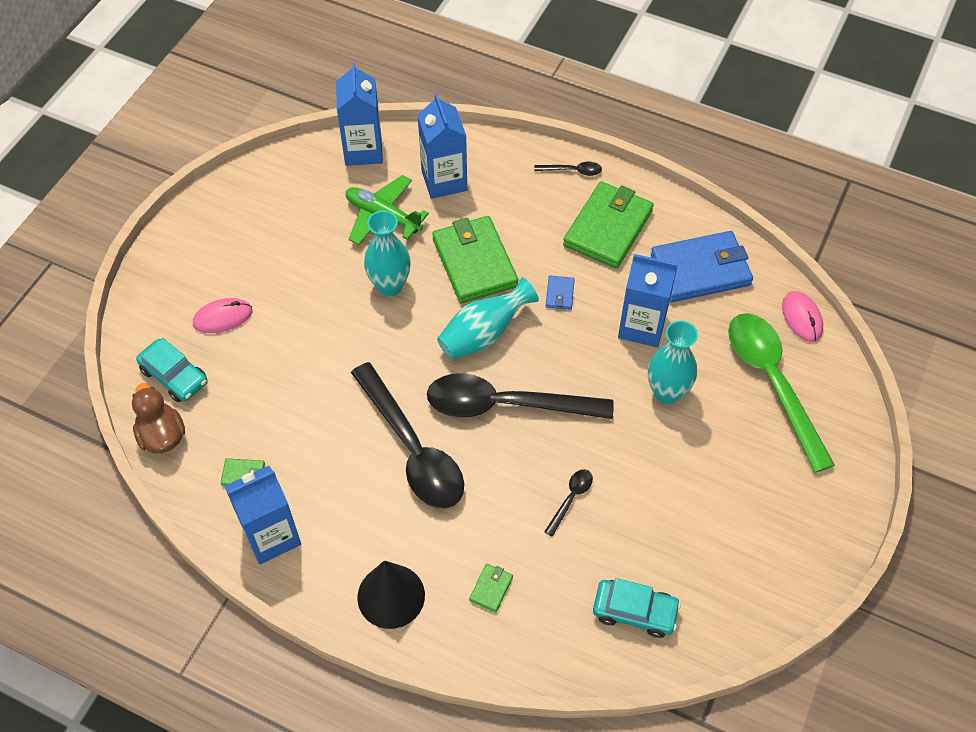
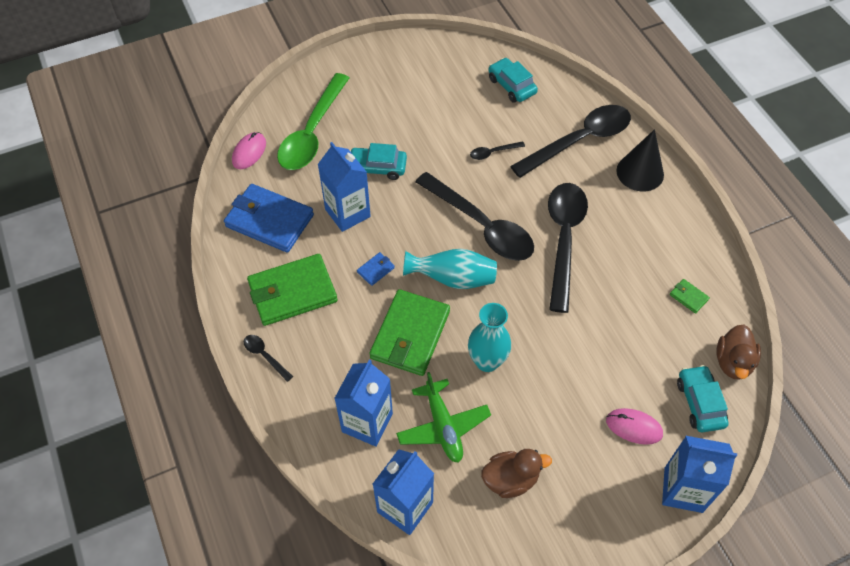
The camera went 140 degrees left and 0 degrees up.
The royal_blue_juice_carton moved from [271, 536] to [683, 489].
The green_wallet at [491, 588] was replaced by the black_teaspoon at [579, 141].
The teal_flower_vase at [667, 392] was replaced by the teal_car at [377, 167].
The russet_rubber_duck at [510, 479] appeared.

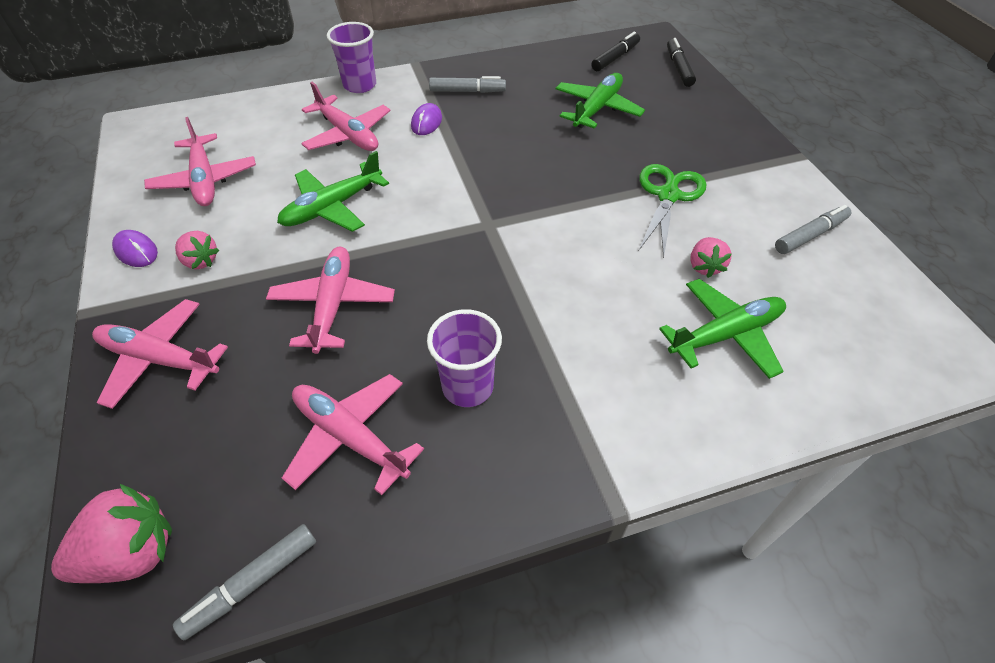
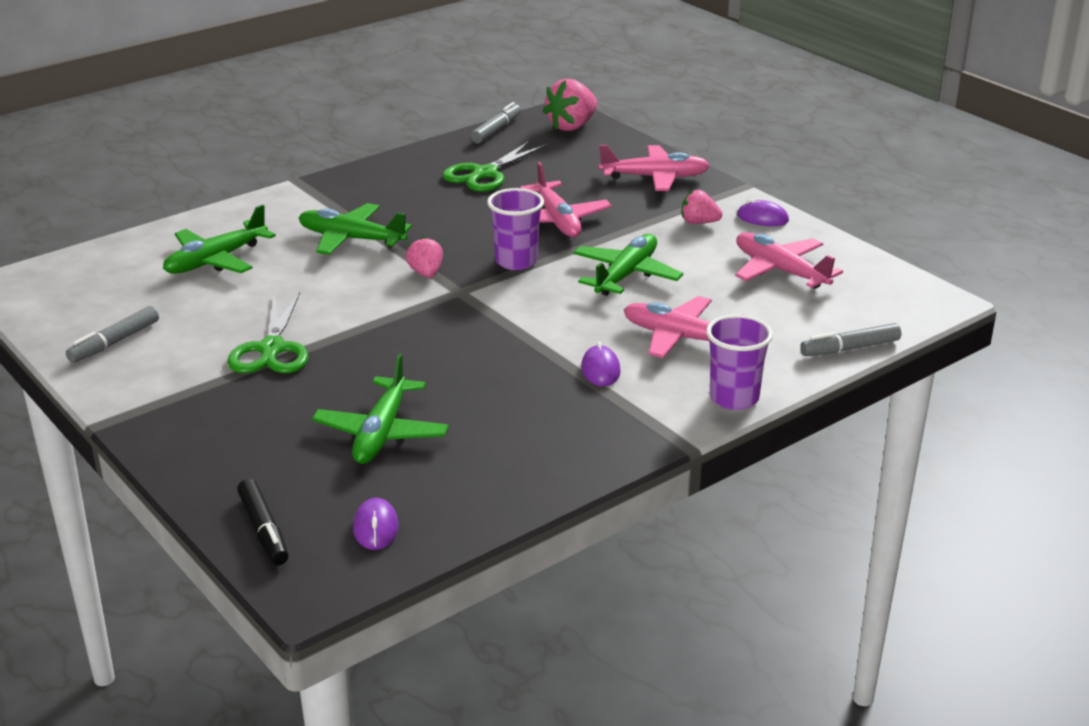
The camera went 160 degrees right and 20 degrees down.
The rosy_toy_plane at [350, 437] was replaced by the green_shears at [485, 173].
The violet_tumbler moved from [467, 387] to [516, 261].
The ash-grey_marker_pen moved from [467, 91] to [850, 348].
The black_marker_pen at [615, 58] was replaced by the violet_computer_mouse at [375, 528].
The rosy_berry moved from [704, 266] to [426, 273].
The green_toy_plane at [351, 239] appeared.

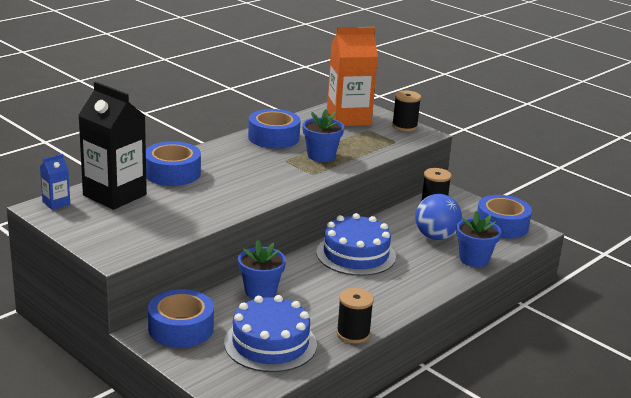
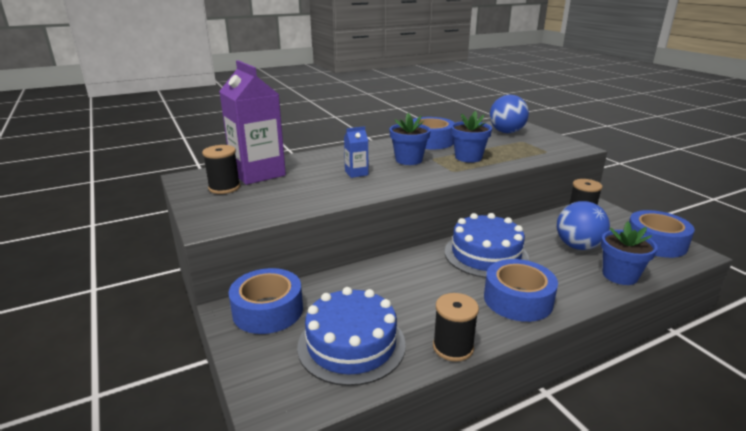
The camera went 20 degrees right and 0 degrees up.
The royal_blue_juice_carton moved from [56, 203] to [356, 173].
The black_juice_carton at [114, 195] became the violet_juice_carton at [258, 173].
The royal_blue_roll_of_tape moved from [172, 173] to [518, 299].
The royal_blue_potted_plant moved from [260, 291] to [408, 160].
The orange_juice_carton at [348, 118] was replaced by the royal_blue_play_ball at [506, 132].
The black_bobbin moved from [404, 126] to [224, 188].

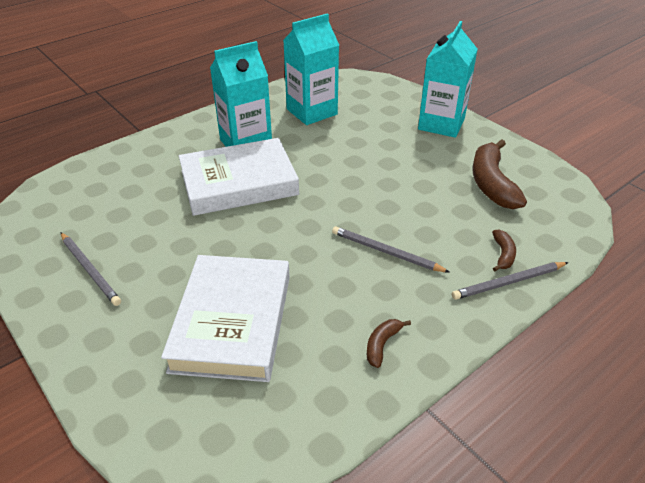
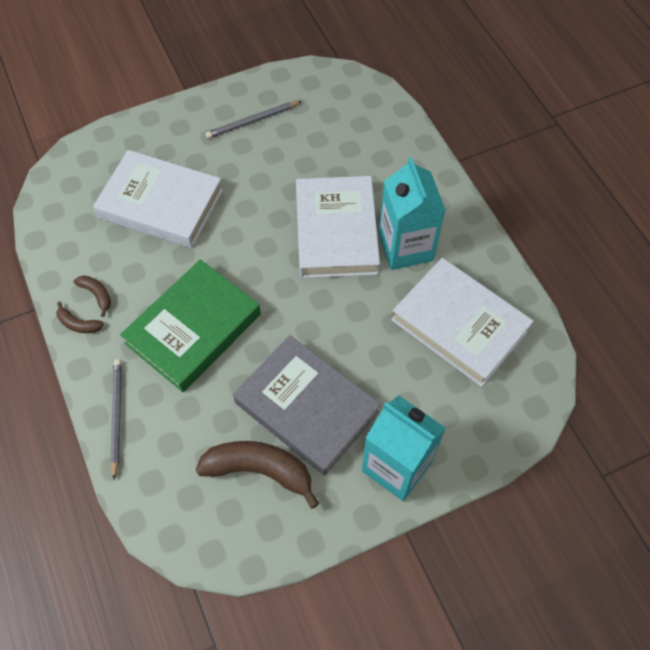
The camera went 105 degrees right and 20 degrees up.
The teal_juice_carton at [312, 112] was replaced by the snow-white_book at [460, 325].
The ash-grey_lead_pencil at [386, 252] was replaced by the green_book at [193, 329].
The russet_toy_banana moved from [503, 254] to [78, 324].
The ash-grey_book at [306, 407] appeared.

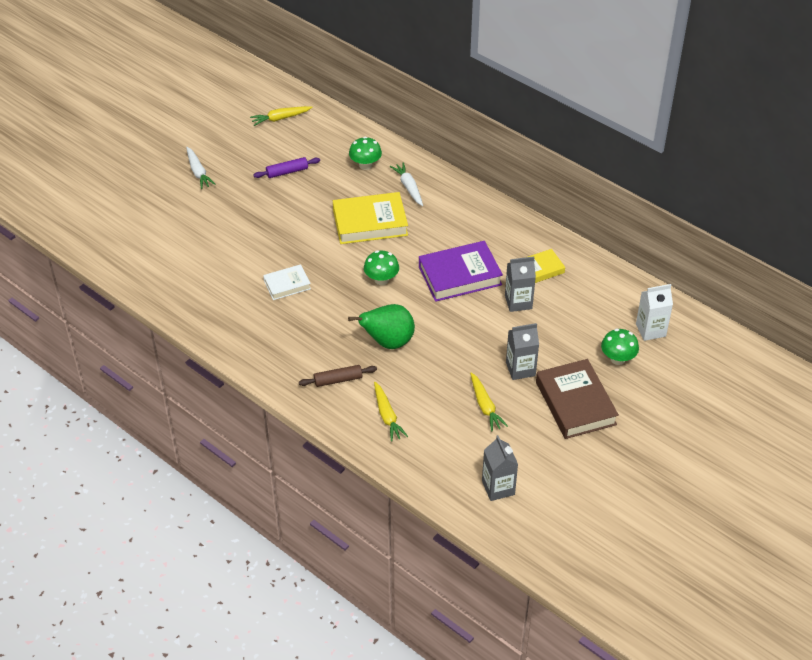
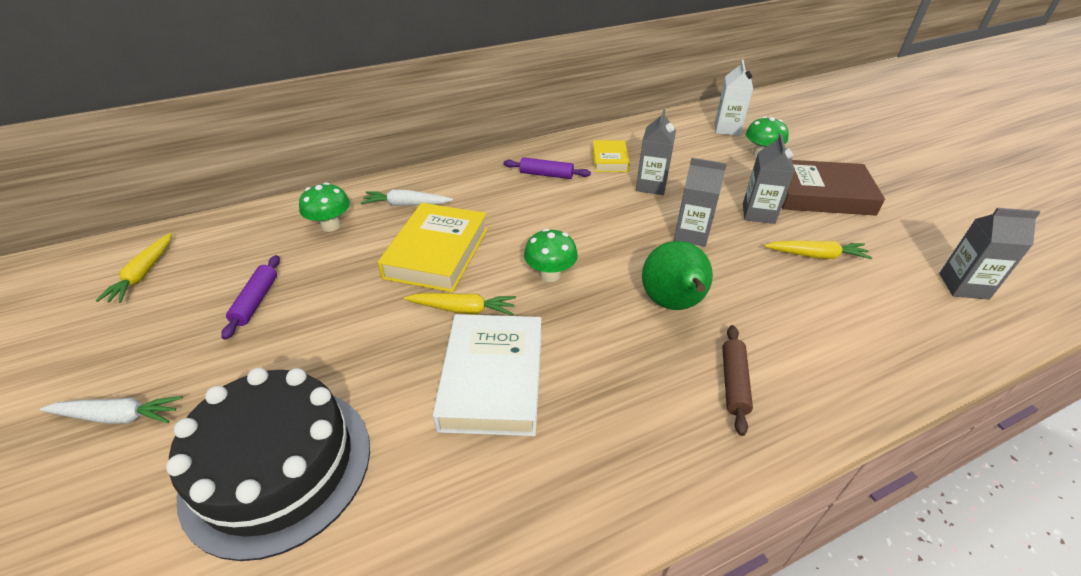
The camera went 65 degrees left and 5 degrees down.
The snow-white_book at [287, 285] changed to 1.78 times the size.
The bright_yellow_carrot moved from [387, 416] to [463, 309].
The violet_book at [459, 275] disappeared.
The black_gateau at [277, 466] appeared.
The violet_rolling_pin at [546, 174] appeared.
The ash-grey_juice_carton at [691, 234] appeared.

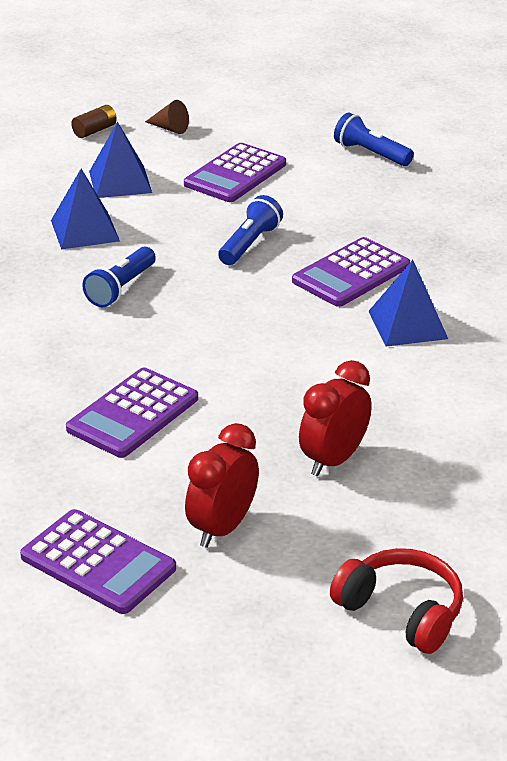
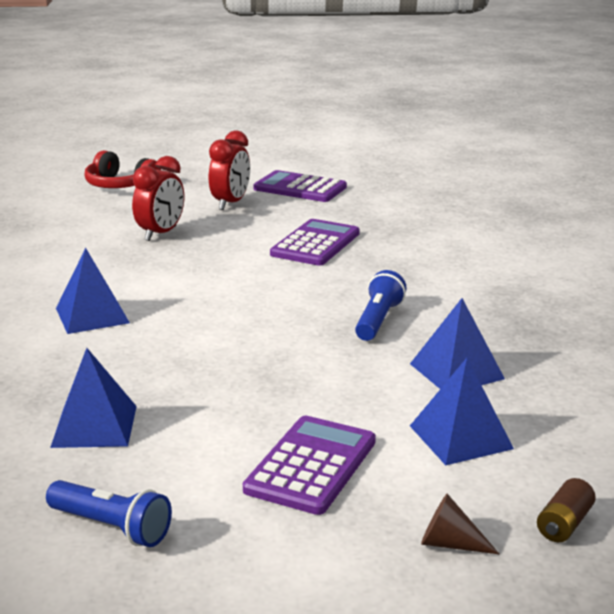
The camera went 170 degrees right and 10 degrees down.
The royal_blue_torch at [249, 244] disappeared.
The violet_calculator at [351, 274] disappeared.
The royal_blue_pyramid_shape at [95, 426] appeared.

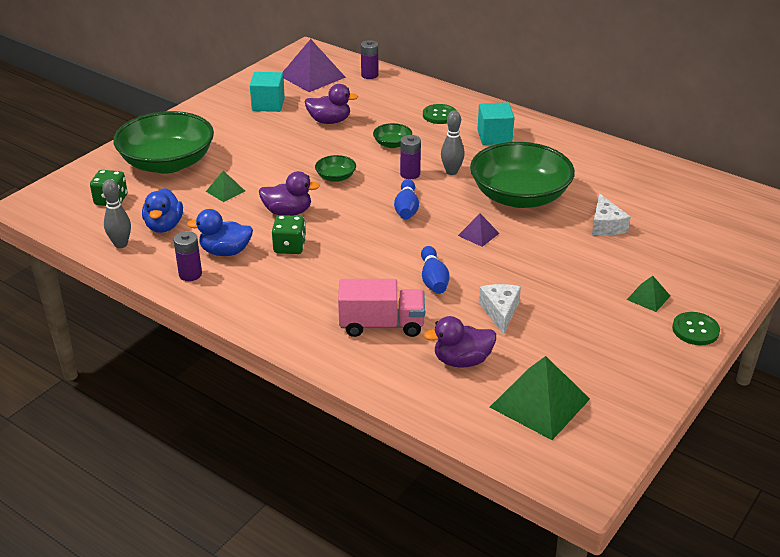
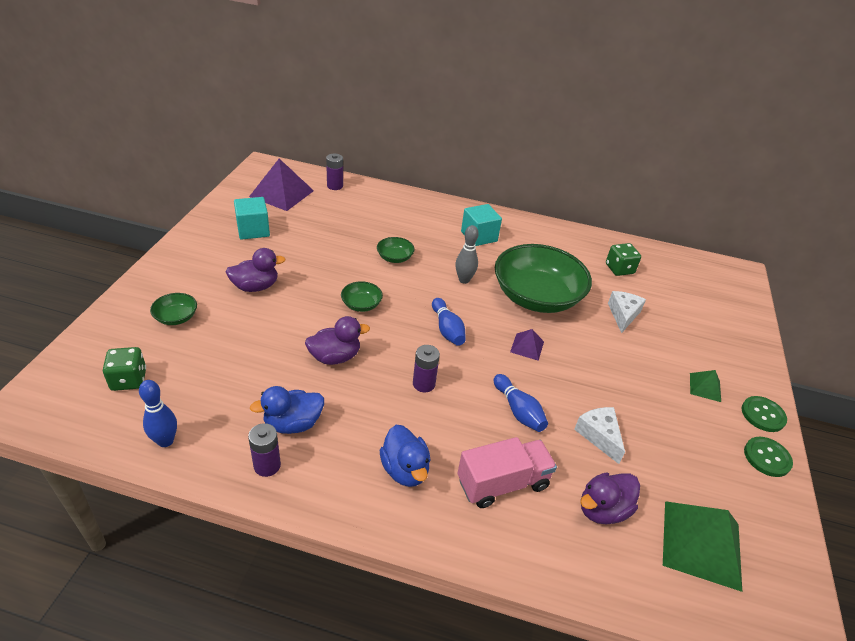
The camera went 25 degrees left and 5 degrees up.
The ash-grey_bowling_pin at [121, 244] became the royal_blue_bowling_pin at [165, 441].
The green_serving_bowl at [167, 163] changed to 0.41 times the size.
The royal_blue_rubber_duck moved from [164, 226] to [405, 470].
The green_pyramid_shape at [225, 191] disappeared.
The green_game_die moved from [289, 247] to [619, 269].
The violet_rubber_duck moved from [329, 121] to [255, 286].
The violet_AA_battery moved from [410, 174] to [424, 384].
The green_button moved from [439, 115] to [767, 457].
The snow-white_cheese at [606, 225] turned 135 degrees counterclockwise.

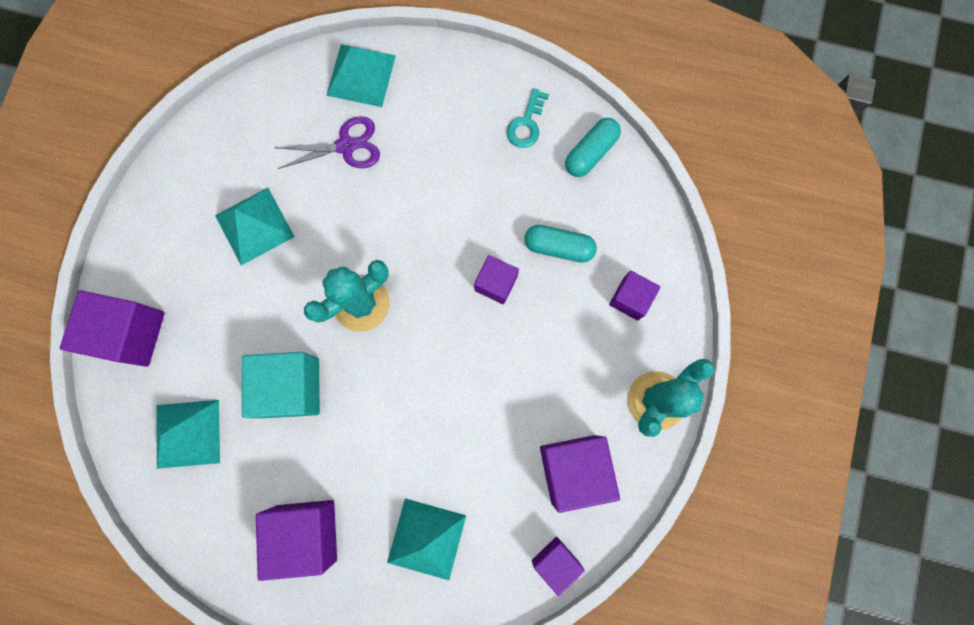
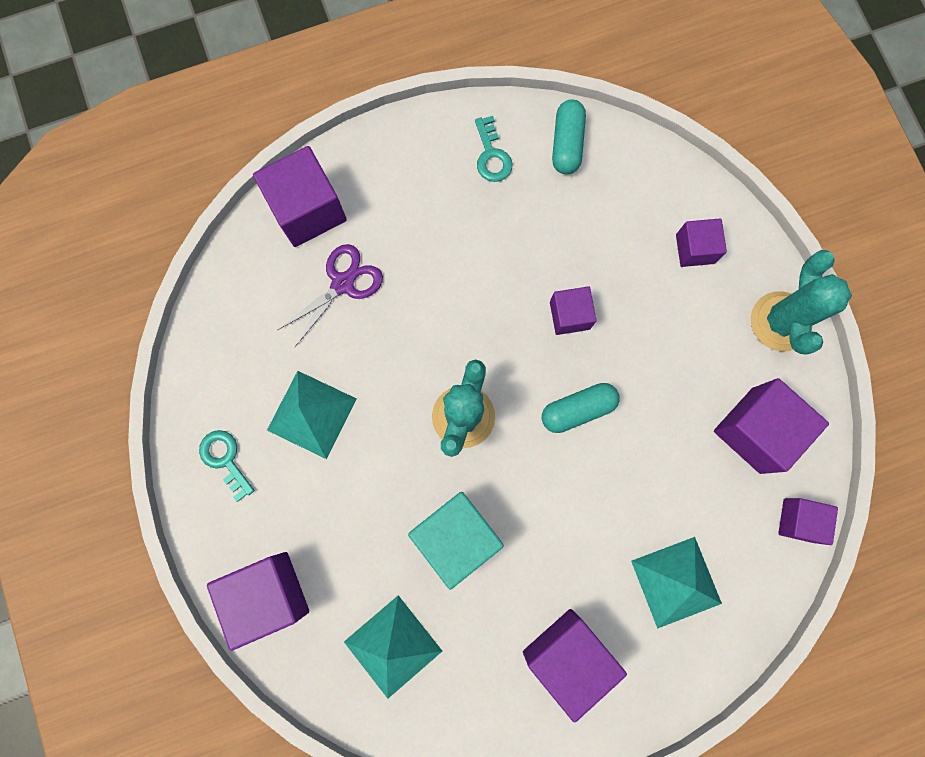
The camera went 35 degrees left and 0 degrees up.
The teal_pyramid_shape at [361, 75] was replaced by the violet_solid_cube at [307, 210].
The teal_pill_shape moved from [558, 247] to [578, 409].
The teal_latchkey at [225, 459] appeared.

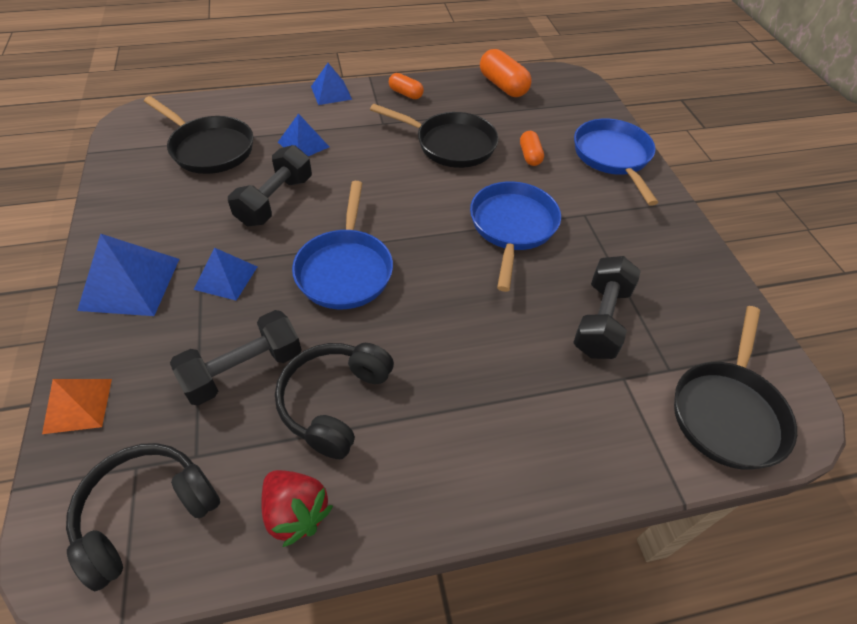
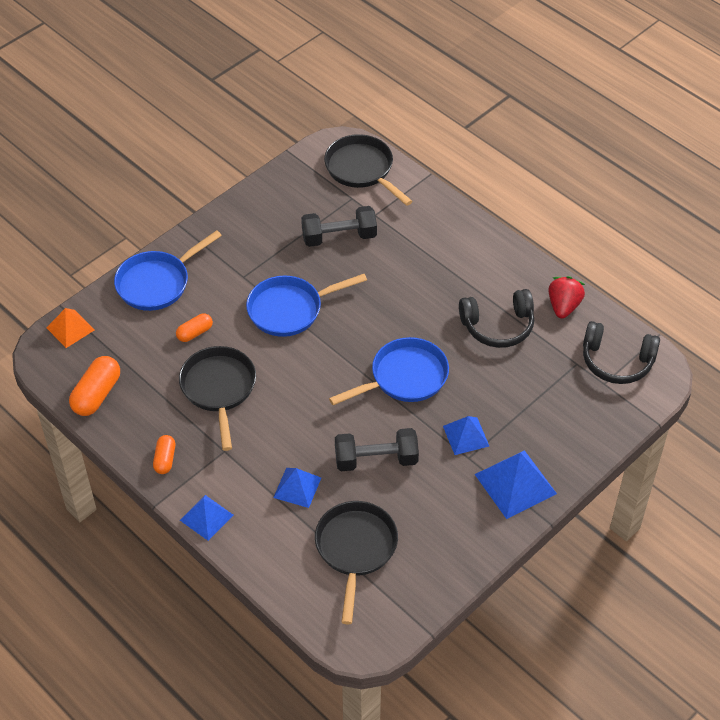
The camera went 120 degrees left and 0 degrees up.
The orange_pyramid_shape moved from [78, 405] to [70, 328].
The black_dumbbell at [244, 370] disappeared.
The black_frying_pan at [727, 412] turned 120 degrees counterclockwise.

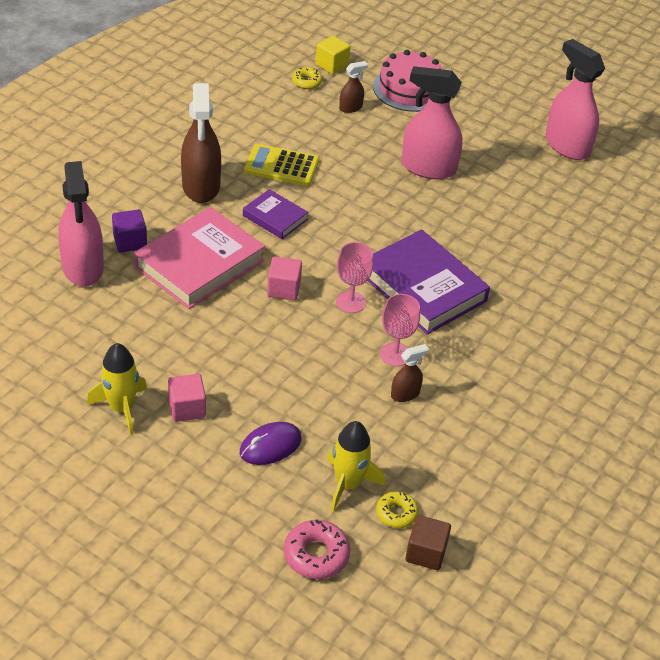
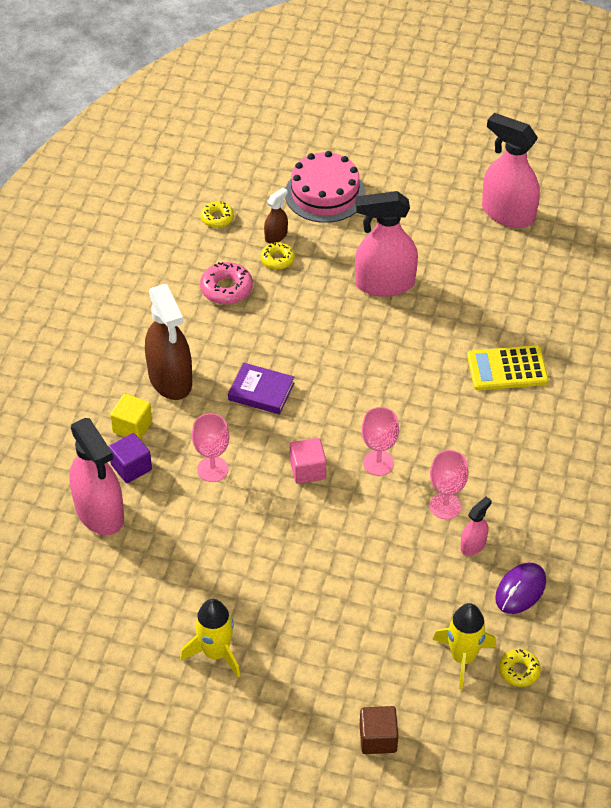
The camera went 15 degrees left and 5 degrees up.
The rosy_book at [199, 264] was replaced by the rosy_chalice at [212, 469].
The rosy_solid_cube at [187, 408] disappeared.
The violet_computer_mouse moved from [270, 446] to [520, 590].
The bright_yellow_calculator moved from [281, 166] to [507, 369].
The rosy_donut moved from [316, 555] to [226, 289].
The bright_yellow_solid_cube moved from [332, 65] to [132, 427].
The violet_book at [423, 287] disappeared.
The russet_spray_bottle at [405, 394] became the rosy_spray_bottle at [473, 545].
The russet_solid_cube moved from [426, 553] to [378, 738].
The bright_yellow_donut at [277, 259] appeared.

